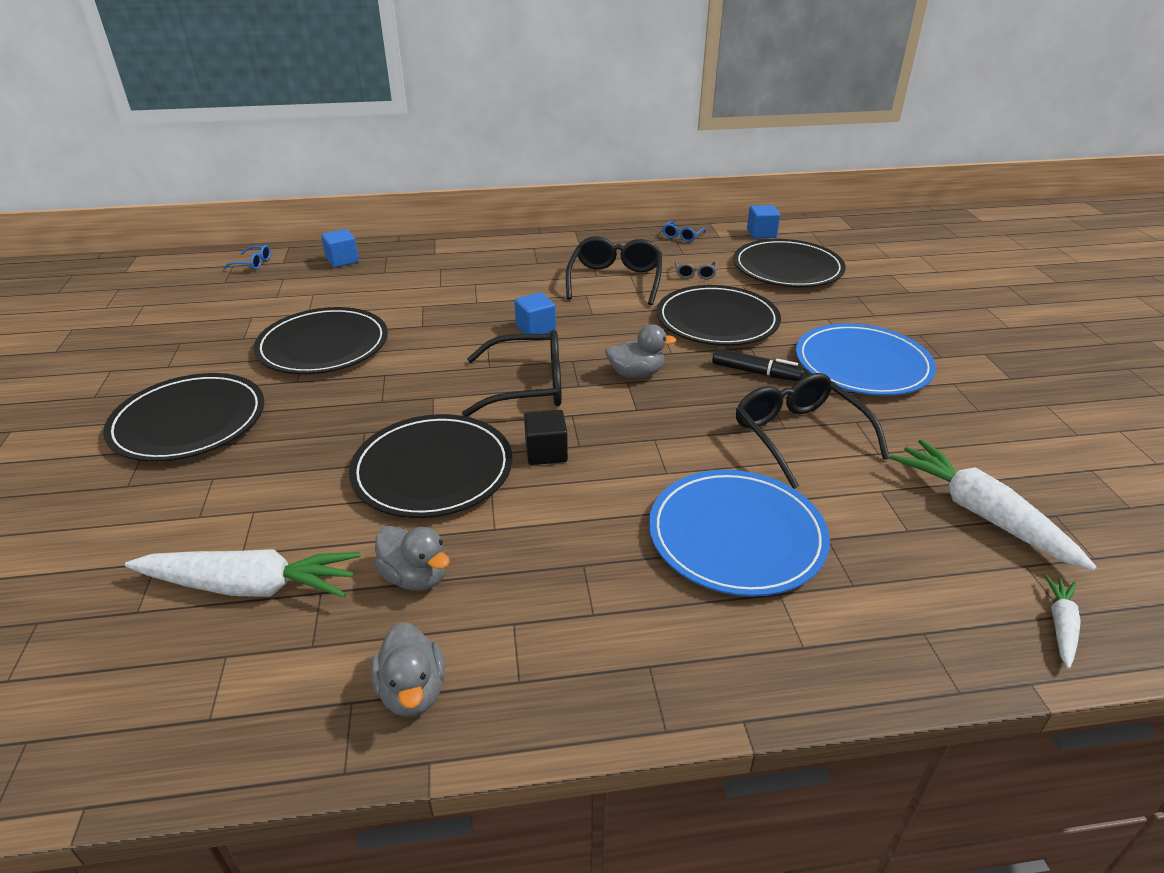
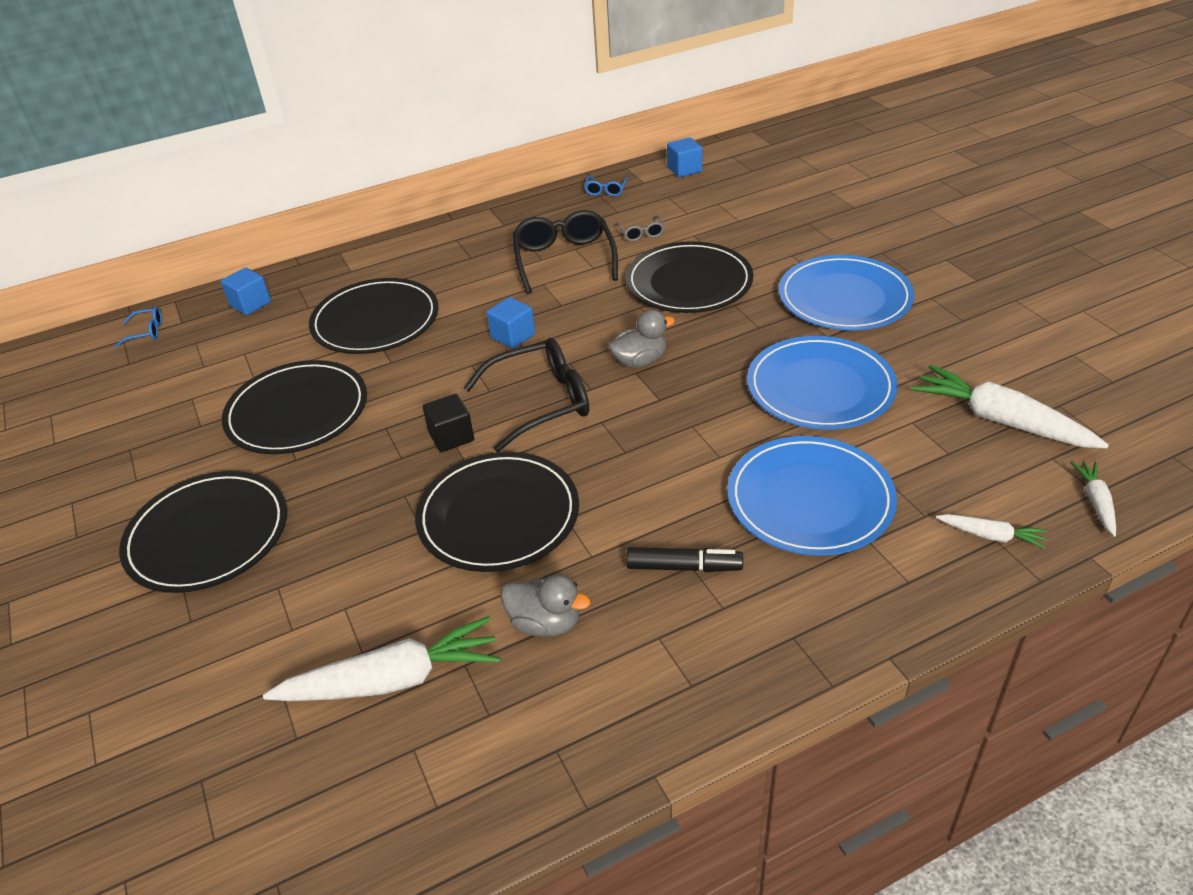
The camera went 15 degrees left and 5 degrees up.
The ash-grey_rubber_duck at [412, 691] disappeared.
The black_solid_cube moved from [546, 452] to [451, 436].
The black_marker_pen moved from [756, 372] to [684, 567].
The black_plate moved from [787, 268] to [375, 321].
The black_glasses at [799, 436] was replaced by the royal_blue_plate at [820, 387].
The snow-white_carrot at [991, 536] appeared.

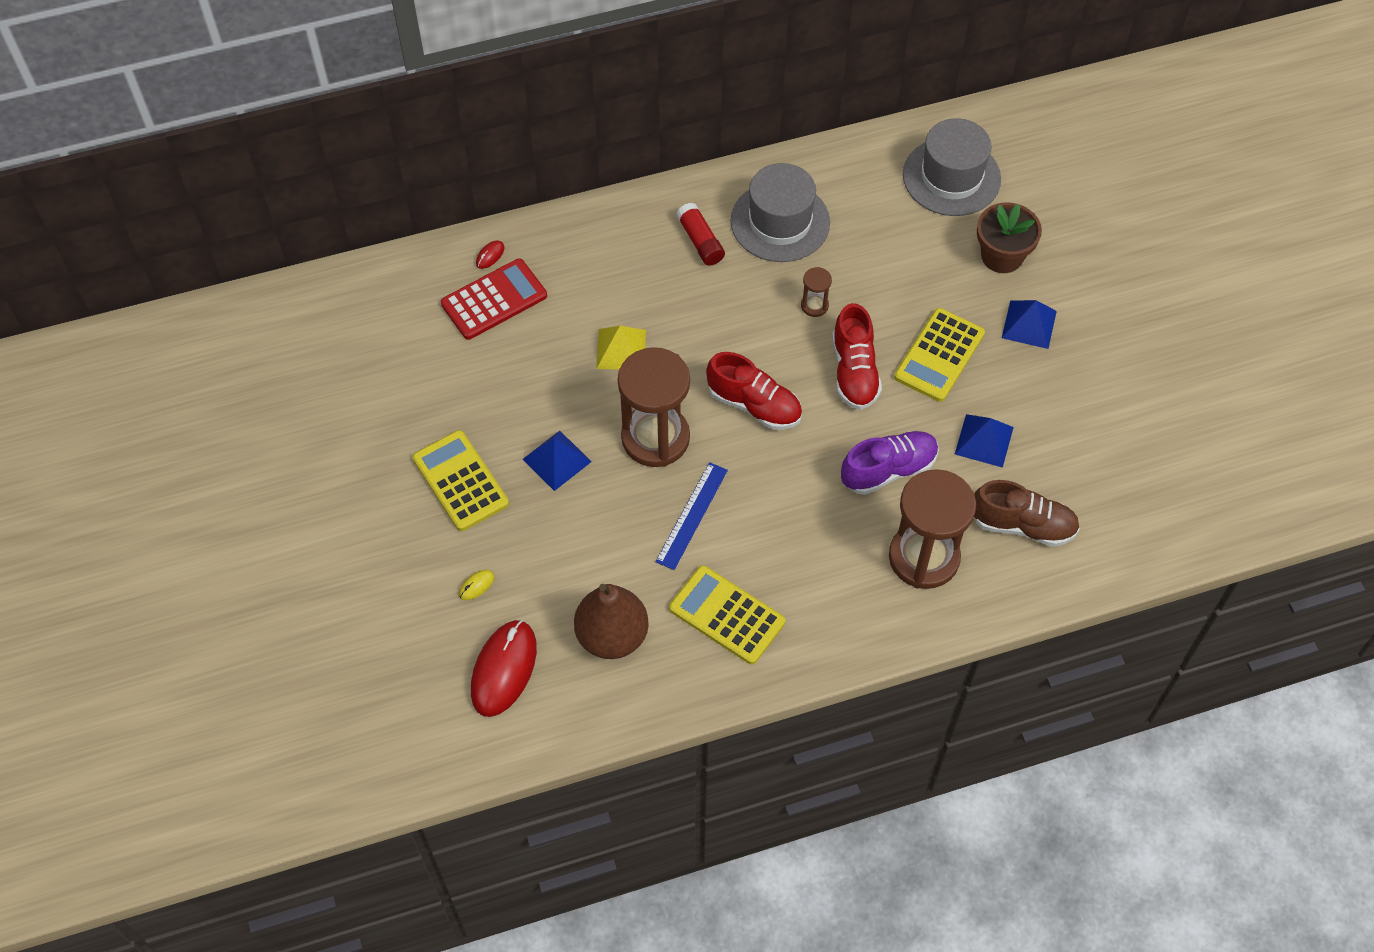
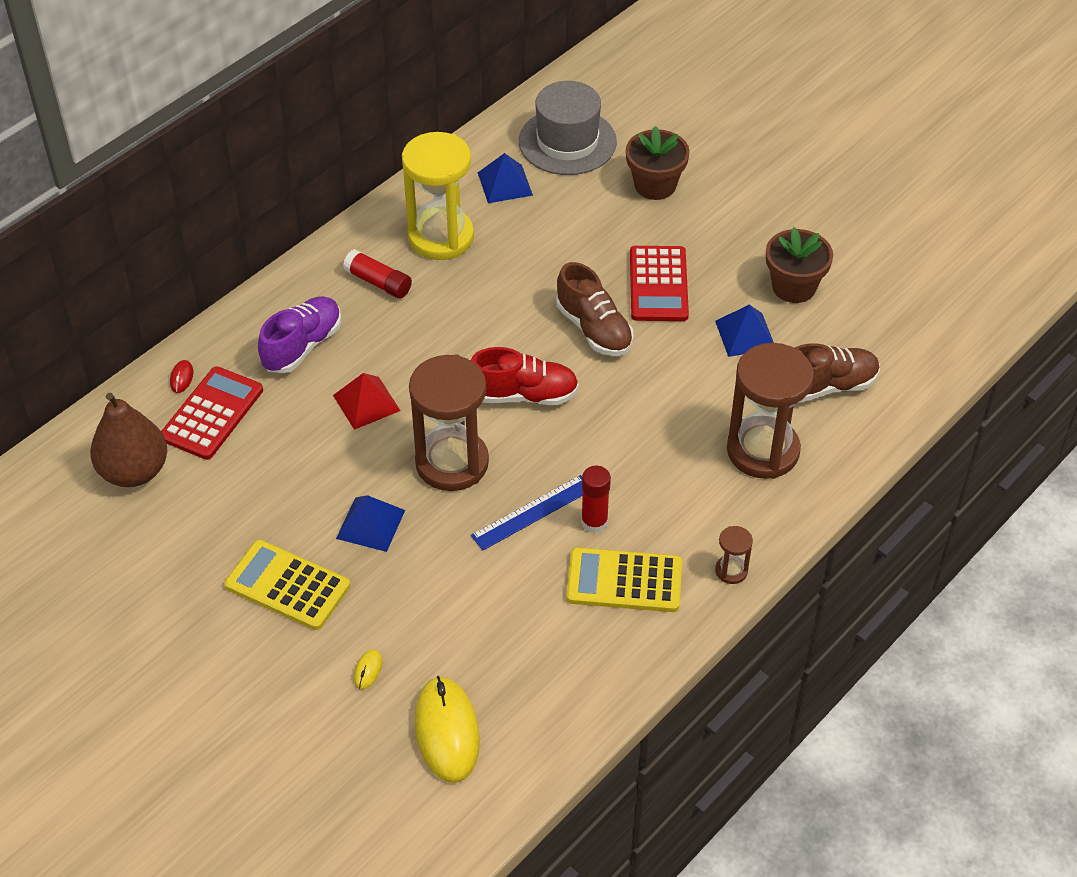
The camera went 30 degrees left and 10 degrees down.
The scarlet_computer_mouse at [504, 669] became the bright_yellow_computer_mouse at [447, 731].
The russet_pear_fruit moved from [612, 636] to [134, 471].
The bright_yellow_pyramid_shape at [621, 349] became the scarlet_pyramid_shape at [366, 403].
The royal_blue_straightedge at [692, 515] turned 60 degrees clockwise.
The ash-grey_tall_hat at [780, 222] was replaced by the bright_yellow_hourglass at [441, 237].
The russet_hourglass moved from [814, 305] to [731, 571].
The scarlet_lace-up_shoe at [854, 372] became the russet_lace-up_shoe at [594, 329].
The violet_lace-up_shoe moved from [888, 470] to [302, 346].
The bright_yellow_calculator at [939, 355] became the scarlet_calculator at [658, 284].
The royal_blue_pyramid_shape moved from [1029, 324] to [505, 184].
The scarlet_glue_stick at [594, 522] appeared.
The russet_potted_plant at [794, 287] appeared.

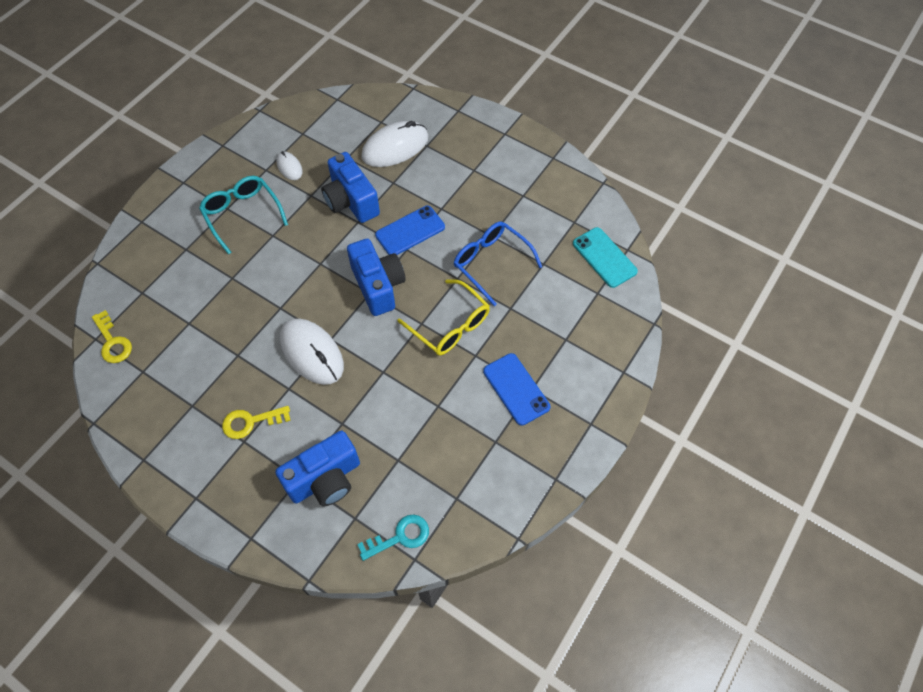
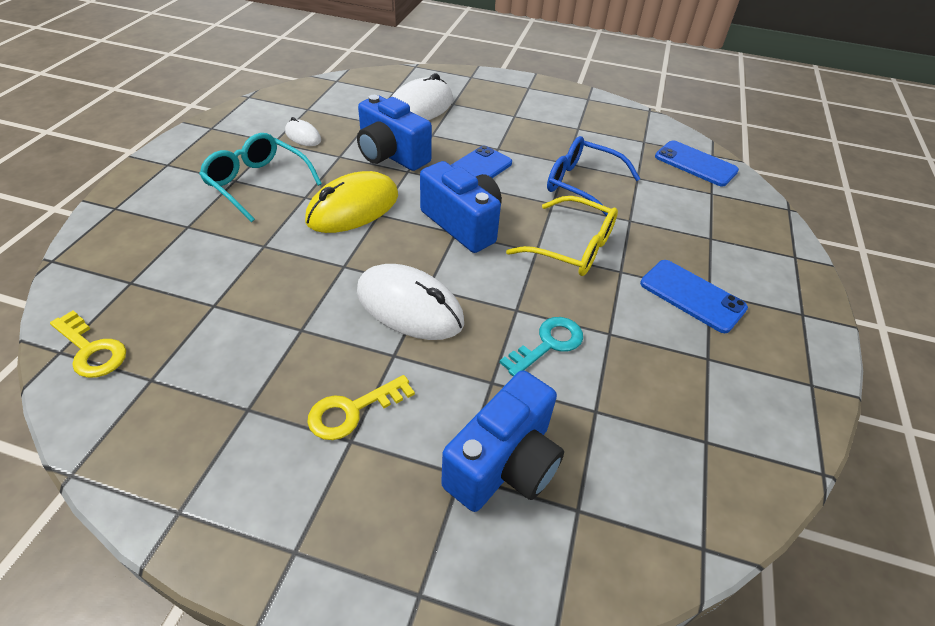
The camera went 20 degrees left and 15 degrees down.
The teal_latchkey moved from [400, 537] to [548, 344].
The teal_mobile_phone at [604, 257] became the royal_blue_mobile_phone at [695, 164].
The bright_yellow_computer_mouse at [353, 208] appeared.

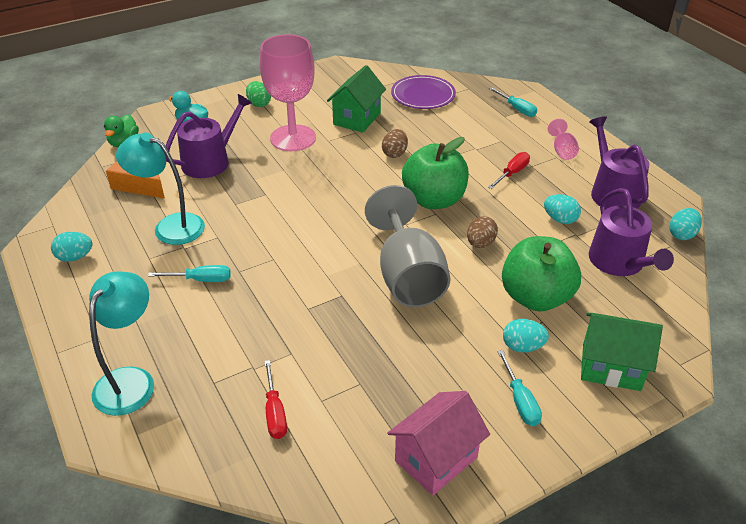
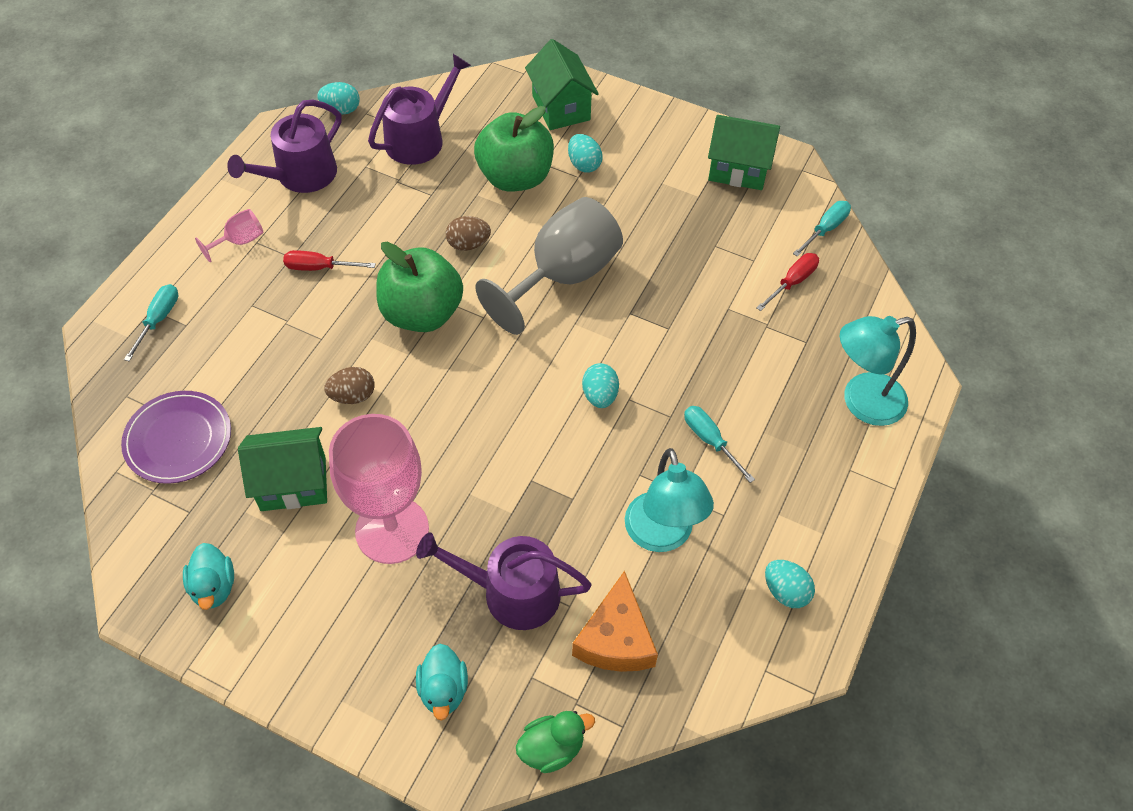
The camera went 125 degrees left and 15 degrees up.
The green_egg_shape at [259, 104] disappeared.
The rosy_cottage at [436, 459] became the green_cottage at [738, 169].
The teal_hand_screwdriver moved from [520, 401] to [825, 229].
The teal_egg_shape moved from [560, 219] to [600, 396].
The teal_rubber_duck at [214, 587] appeared.

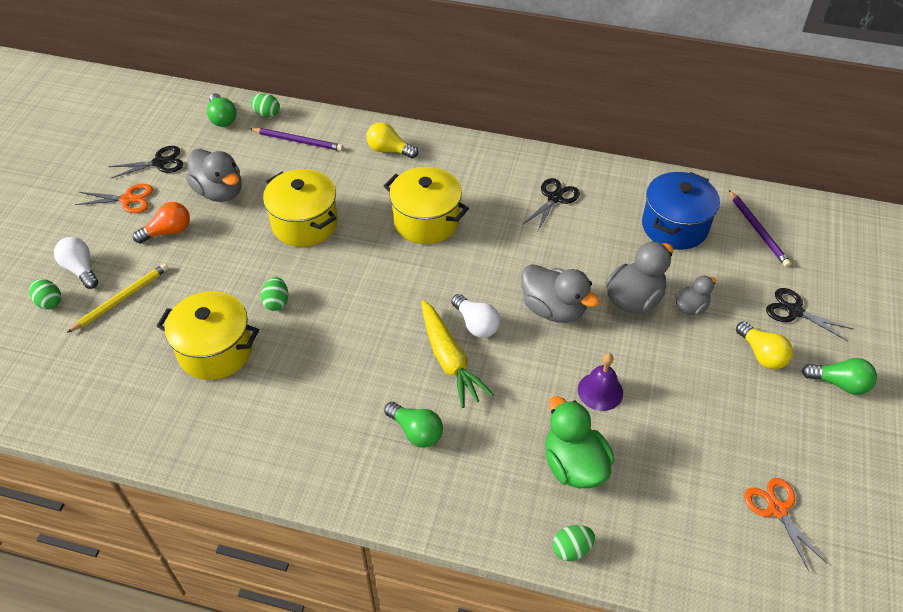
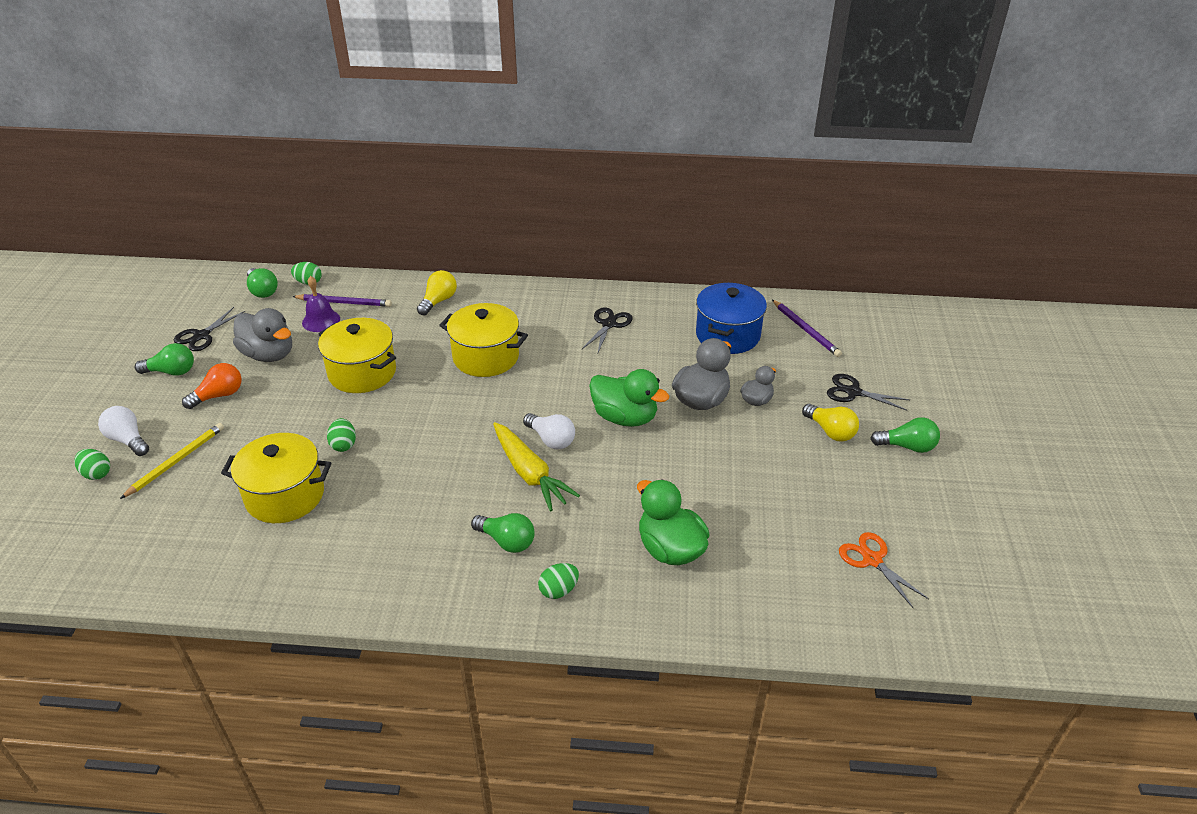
The camera went 10 degrees left and 10 degrees down.
The orange_shears at [128, 199] was replaced by the green_bulb at [171, 372].
The black_shears at [160, 162] turned 150 degrees clockwise.
The bright_yellow_bulb at [389, 150] turned 105 degrees clockwise.
The ash-grey_rubber_duck at [553, 309] became the green_rubber_duck at [625, 417].
The green_egg_shape moved from [571, 549] to [559, 590].
The violet_hand_bell moved from [600, 391] to [321, 320].

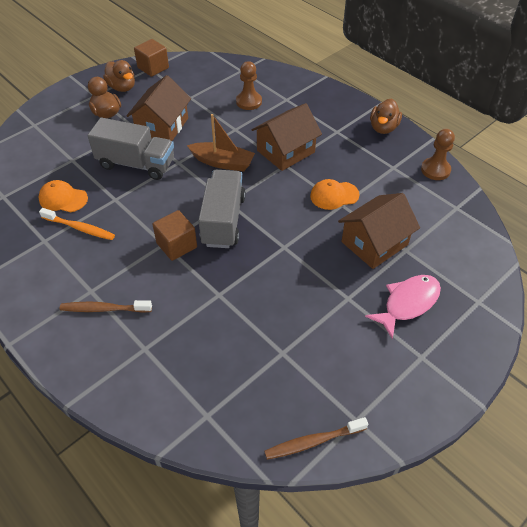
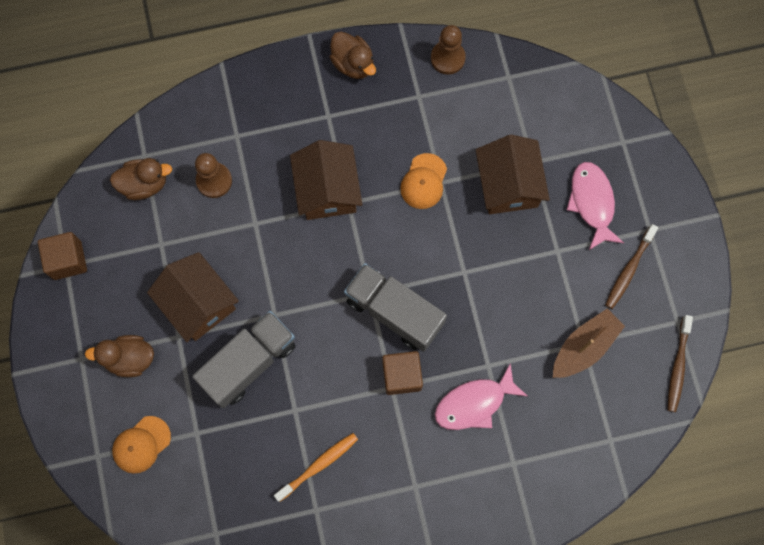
The camera went 60 degrees left and 25 degrees up.
The orange_cap moved from [63, 199] to [141, 444].
The russet_tooth_brush moved from [104, 309] to [629, 270].
The russet_rubber_duck moved from [122, 87] to [144, 184].
The russet_toy_boat moved from [222, 162] to [584, 347].
The rosy_fish_figure at [474, 403] appeared.

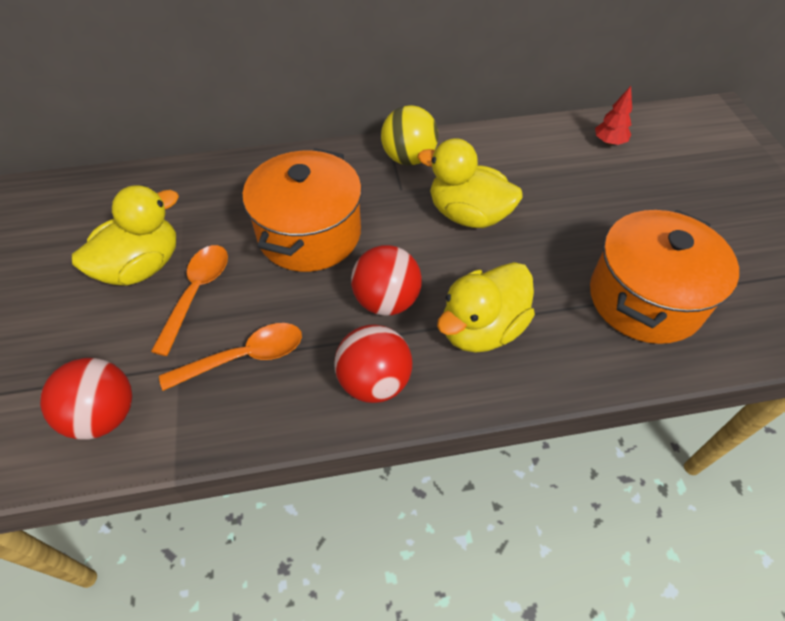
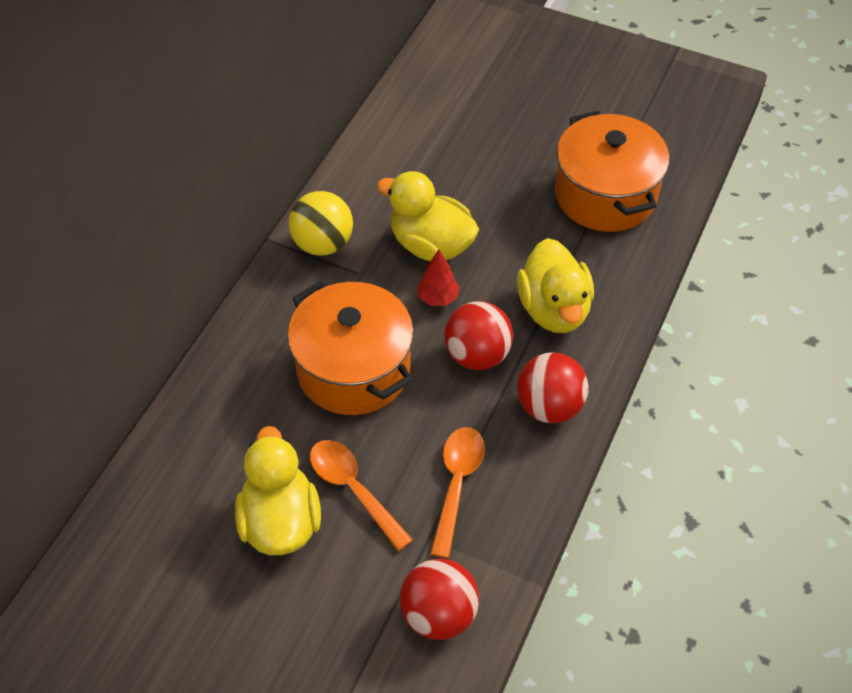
The camera went 55 degrees left and 0 degrees up.
The bright_yellow_rubber_duck at [468, 215] turned 60 degrees clockwise.
The scarlet_tree moved from [609, 142] to [438, 298].

